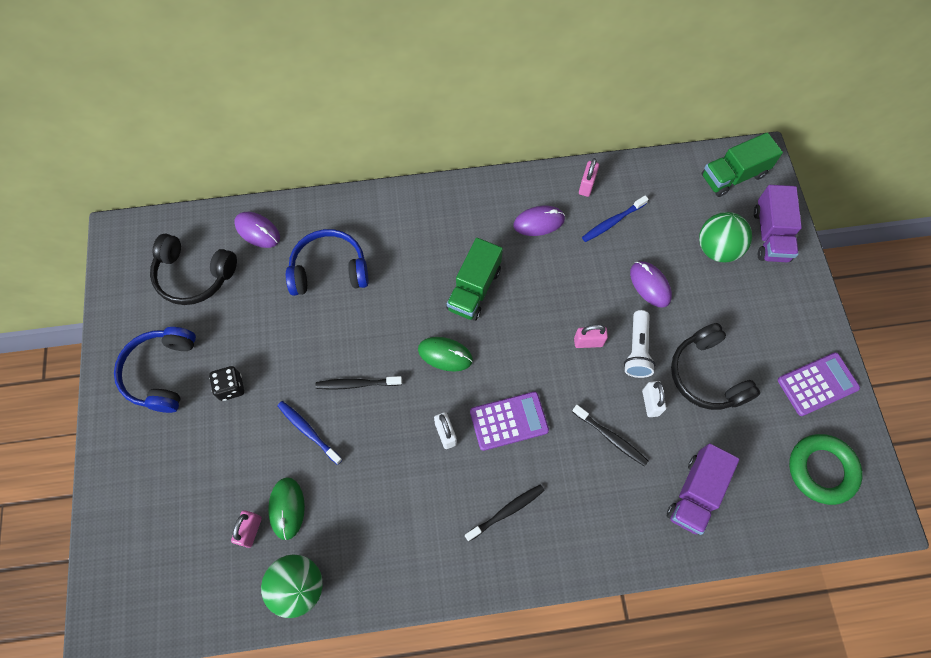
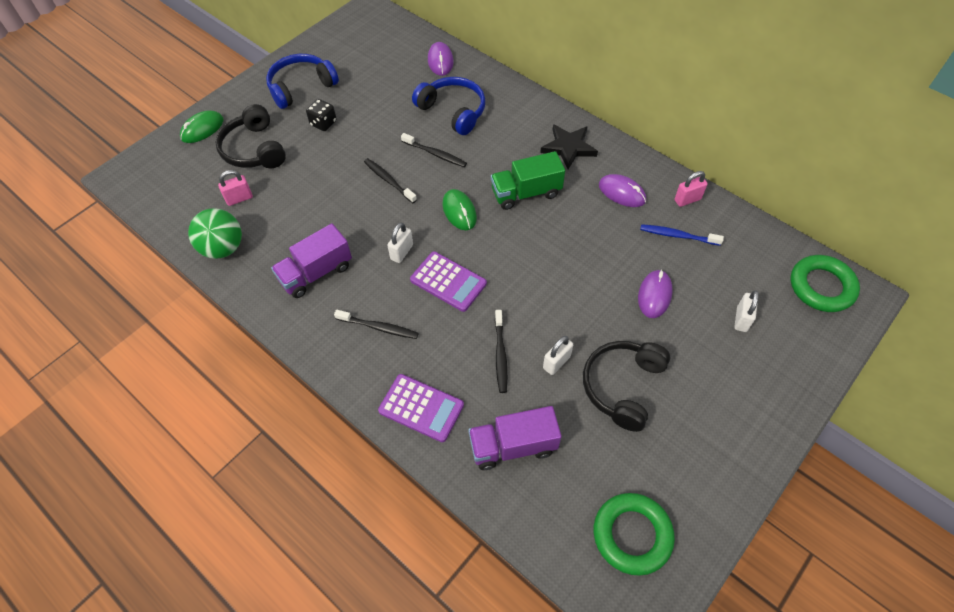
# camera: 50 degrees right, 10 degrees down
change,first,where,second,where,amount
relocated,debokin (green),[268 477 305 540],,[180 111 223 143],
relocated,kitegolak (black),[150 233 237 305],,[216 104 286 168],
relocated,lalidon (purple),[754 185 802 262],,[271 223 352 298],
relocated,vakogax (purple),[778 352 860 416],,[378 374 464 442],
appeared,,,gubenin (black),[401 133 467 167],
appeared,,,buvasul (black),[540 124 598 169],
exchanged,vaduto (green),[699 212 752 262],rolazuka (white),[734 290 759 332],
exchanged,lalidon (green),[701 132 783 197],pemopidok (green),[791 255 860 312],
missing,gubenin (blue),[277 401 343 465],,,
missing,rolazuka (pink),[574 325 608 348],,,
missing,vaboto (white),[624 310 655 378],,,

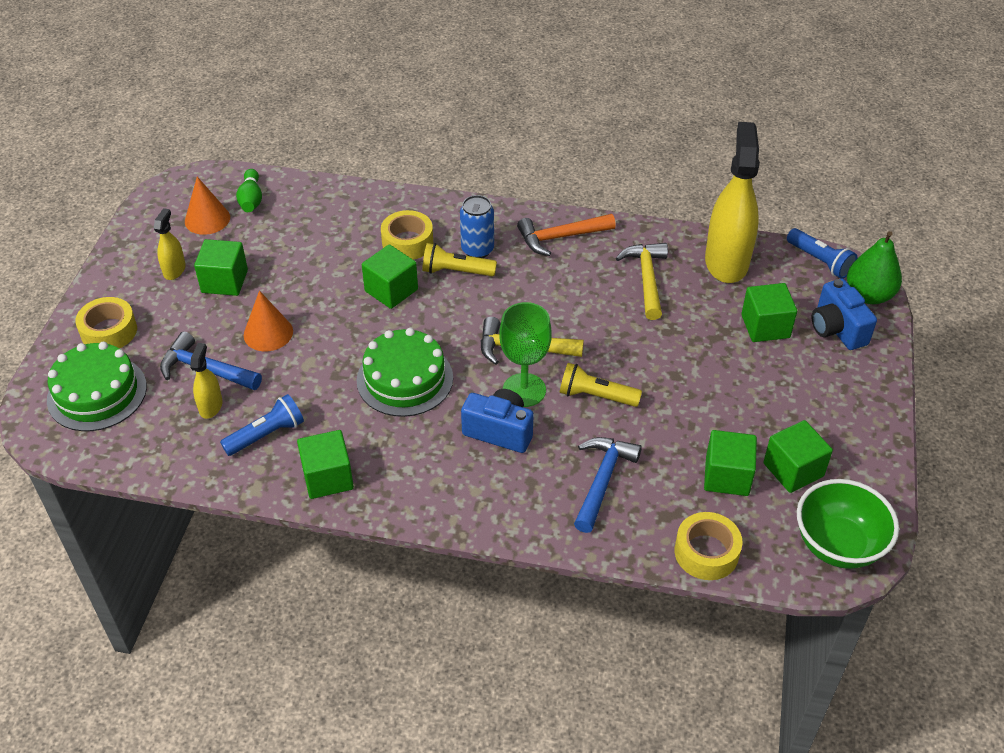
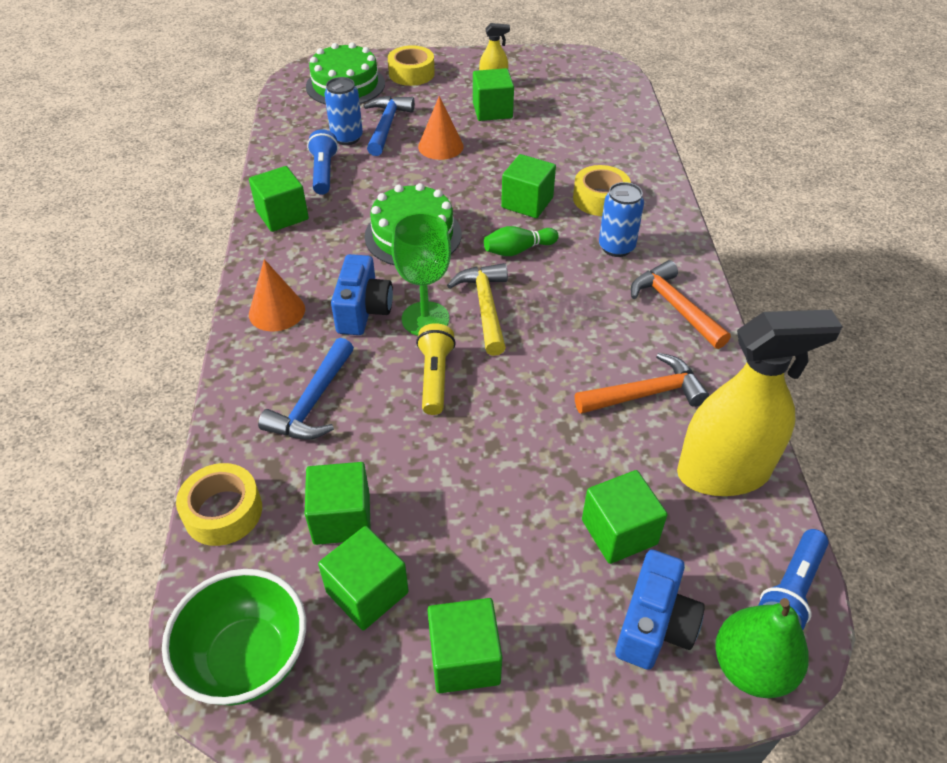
# camera: 75 degrees right, 0 degrees up
change,first,where,second,where,amount
relocated,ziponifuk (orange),[185 177 230 235],,[249 259 305 331],
spun,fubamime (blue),[574 437 642 533],,[258 338 354 440],105 degrees clockwise
spun,vaboto (blue),[220 394 304 456],,[307 129 338 195],135 degrees counterclockwise
exchanged,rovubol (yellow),[190 343 223 419],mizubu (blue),[324 77 363 145],
appeared,,,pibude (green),[428 598 502 693],
relocated,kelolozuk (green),[236 169 262 212],,[484 226 559 256],
colour,fubamime (yellow),[616 243 668 320],fubamime (orange),[575 353 709 414],
spun,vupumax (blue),[812 279 877 350],,[615 550 705 670],150 degrees clockwise
missing,vaboto (yellow),[422 243 497 276],,,

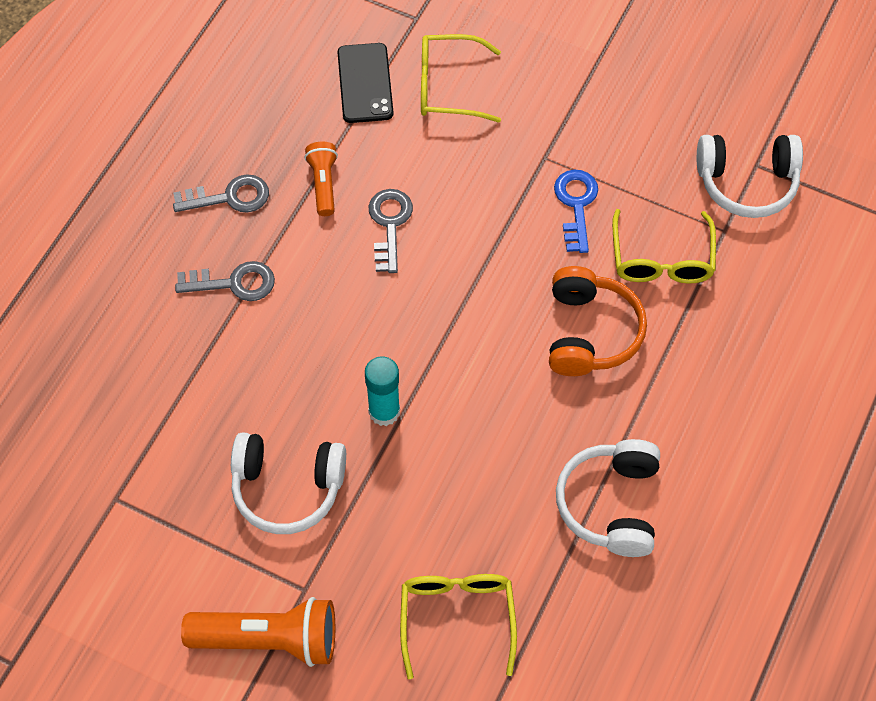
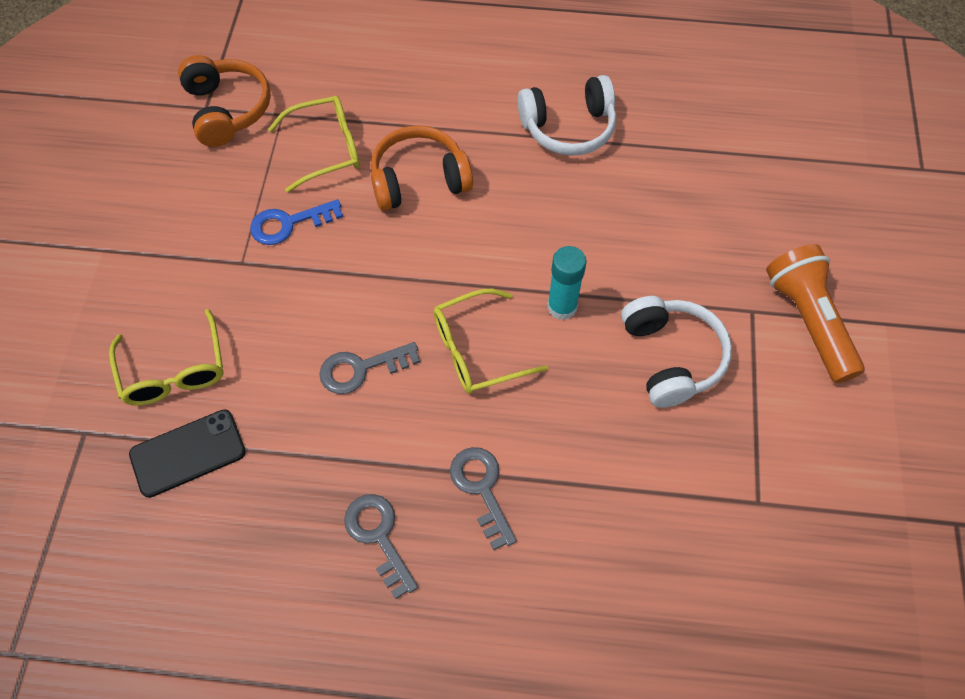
# camera: 110 degrees left, 0 degrees up
change,first,where,second,where,amount
colour,kitegolak (white),[697 135 803 218],kitegolak (orange),[178 55 271 147],
relocated,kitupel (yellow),[400 574 517 679],,[433 289 548 394],
missing,vaboto (orange),[305 142 338 216],,,

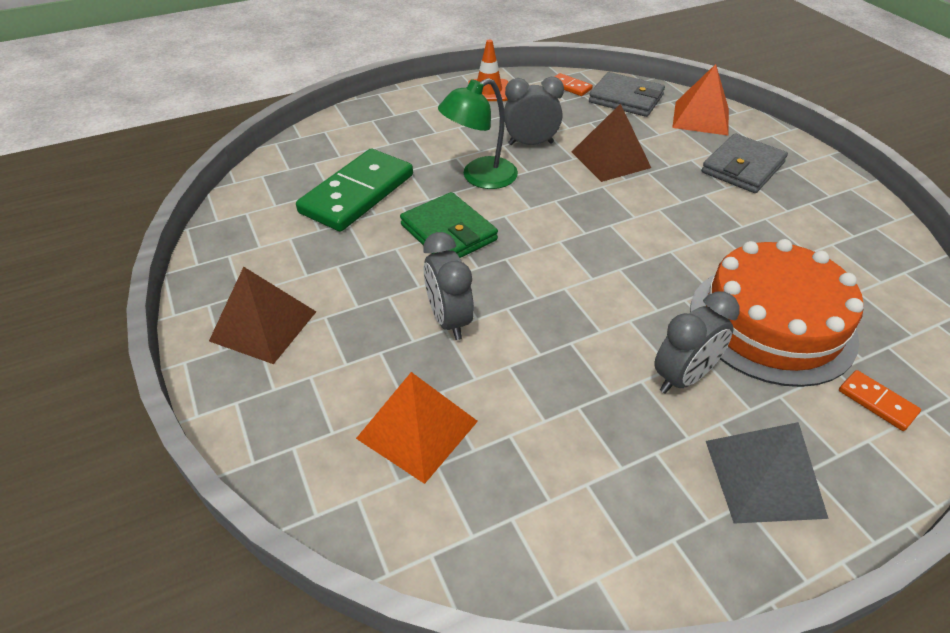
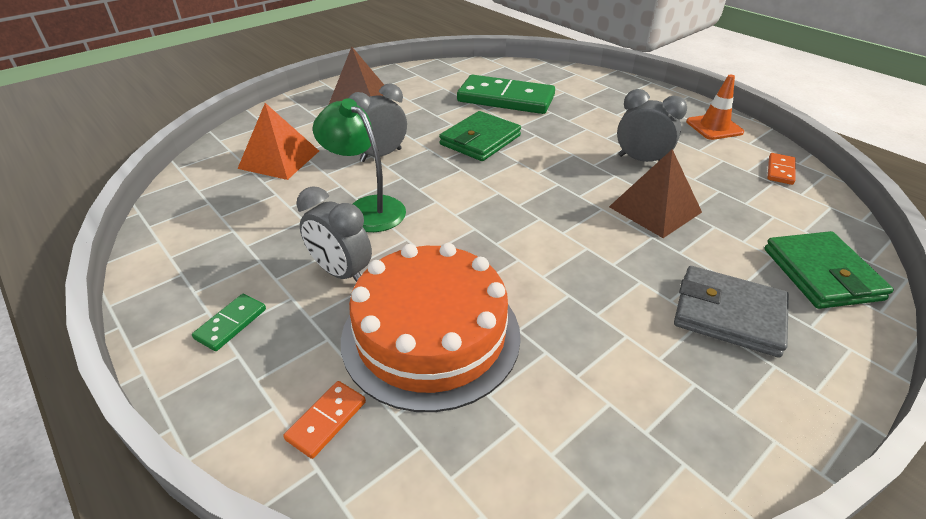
# camera: 75 degrees right, 5 degrees down
change,first,where,second,where,amount
exchanged,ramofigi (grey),[706 422 829 523],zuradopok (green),[192 294 266 351],
relocated,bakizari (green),[438 78 518 189],,[313 98 406 232],
spun,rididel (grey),[504 77 564 145],,[617 89 687 162],45 degrees counterclockwise
exchanged,ramofigi (orange),[672 64 729 135],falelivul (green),[764 231 894 309],
missing,falelivul (grey),[589 72 665 117],,,

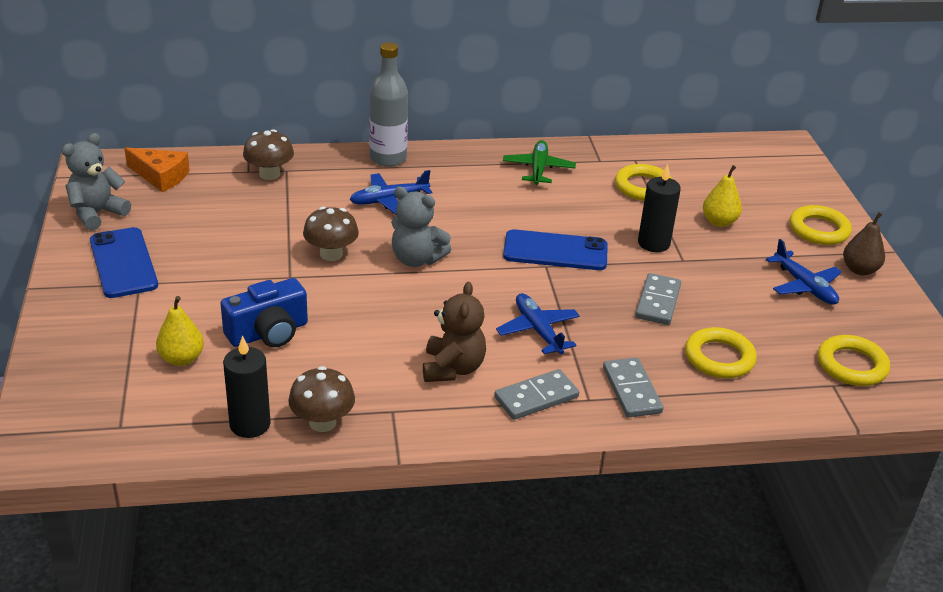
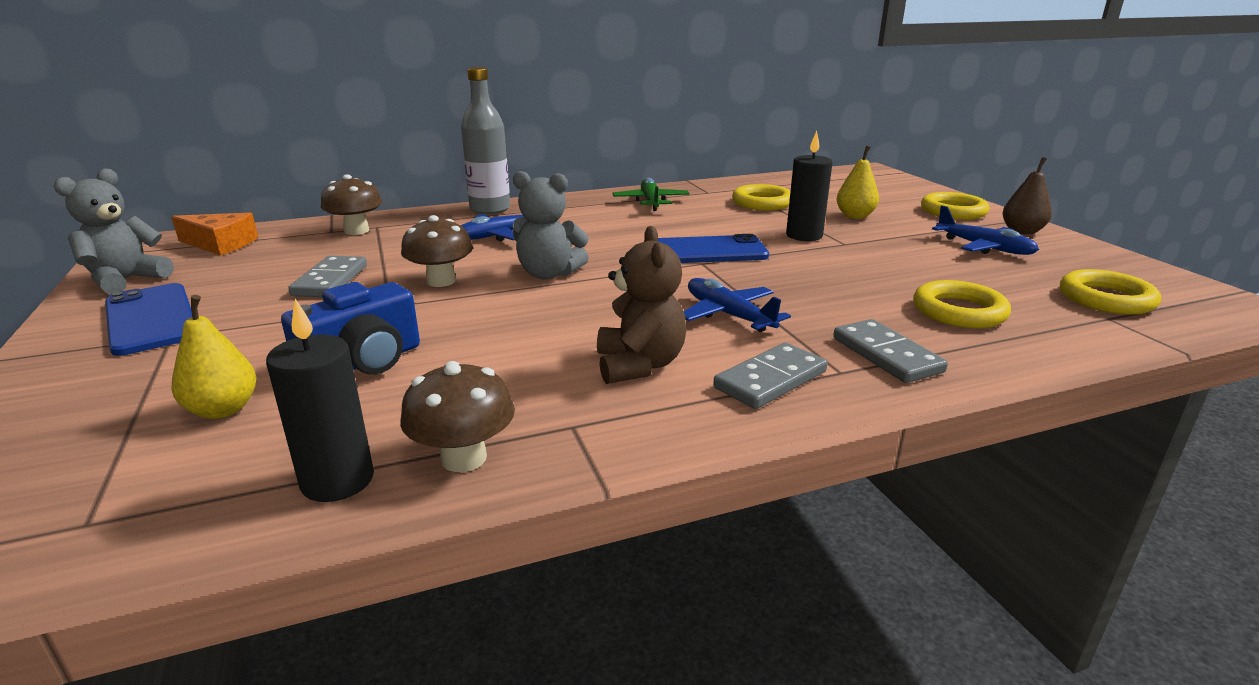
# camera: 10 degrees left, 10 degrees down
change,first,where,second,where,amount
relocated,zuradopok (grey),[635 273 681 325],,[288 256 367 297],

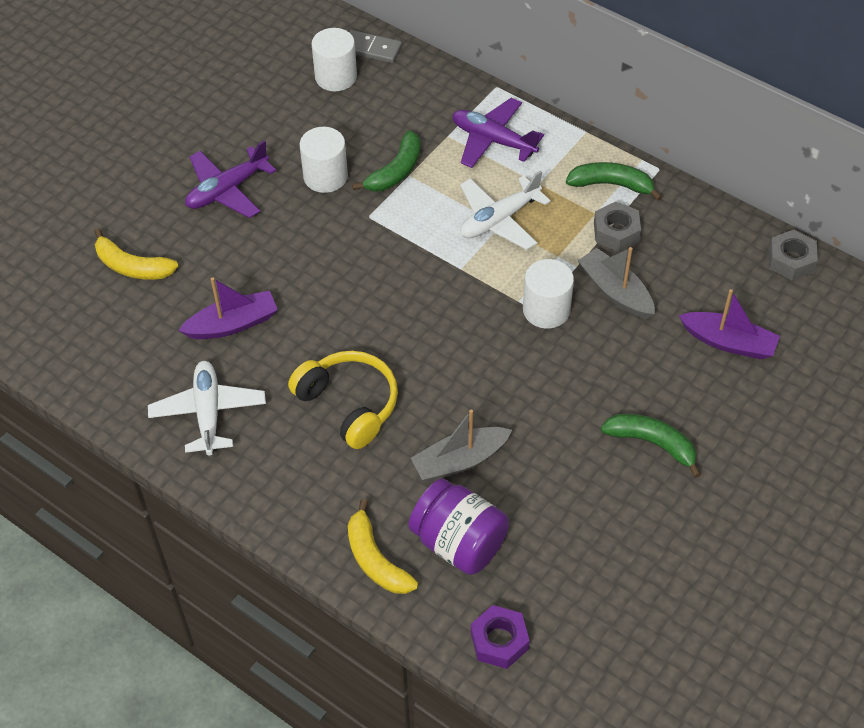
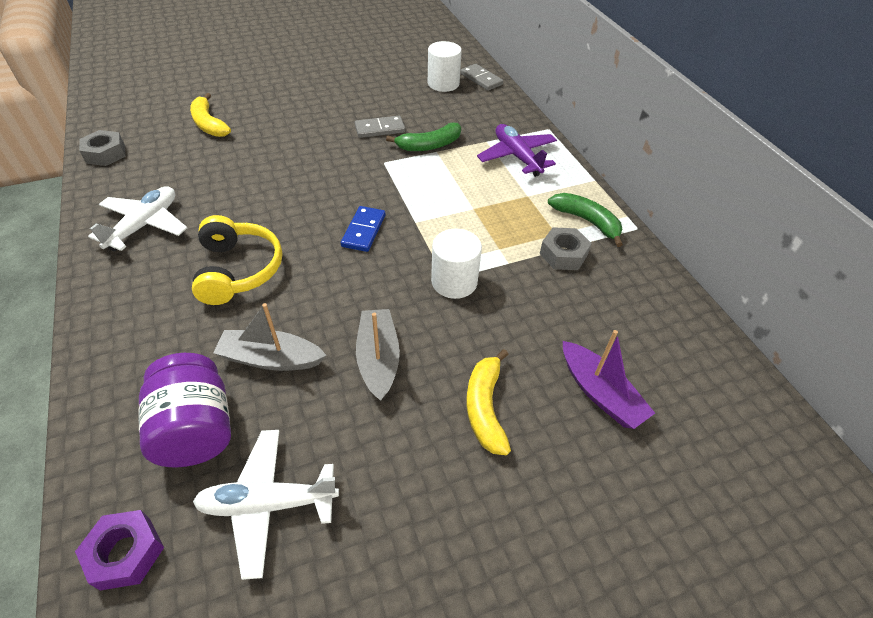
# camera: 30 degrees right, 5 degrees down
change,first,where,second,where,amount
relocated,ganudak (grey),[769 229 818 280],,[79 130 126 166],
relocated,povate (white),[460 170 551 250],,[193 430 339 580],
appeared,,,zuradopok (blue),[341 206 385 252],
exchanged,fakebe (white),[300 127 348 193],zuradopok (grey),[355 116 405 138],
relocated,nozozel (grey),[578 247 655 319],,[356 309 400 401],
relocated,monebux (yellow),[348 499 418 594],,[466 349 511 455],
missing,nozozel (purple),[178 277 278 339],,,
missing,povate (purple),[185 140 276 218],,,
missing,monebux (green),[601 414 701 478],,,

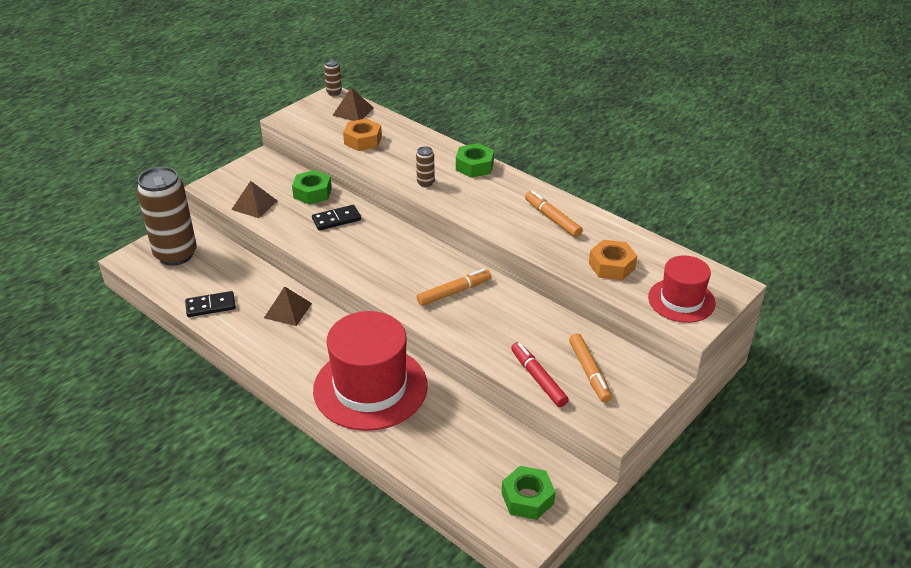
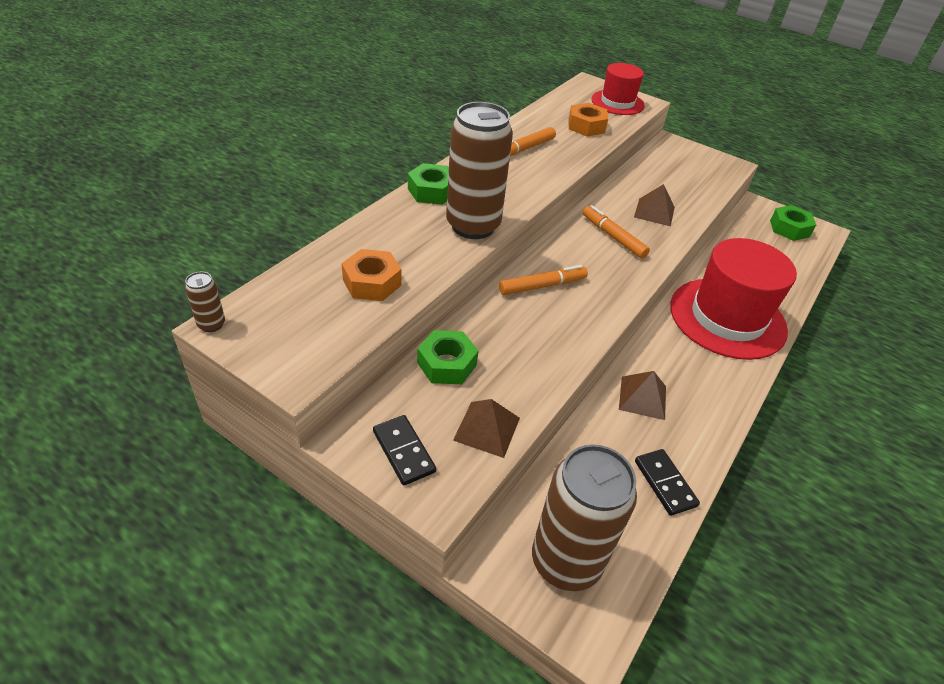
# camera: 100 degrees left, 5 degrees up
change,first,where,second,where,amount
relocated,zuradopok (black),[312 205 361 231],,[373 415 436 486],
size,mizubu (brown),[416 146 435 187],,[446 102 513 239],x2.47
relocated,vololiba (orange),[569 333 612 403],,[499 265 588 295],
relocated,ramofigi (brown),[332 87 374 121],,[634 184 675 226],
missing,vololiba (red),[511 342 569 407],,,

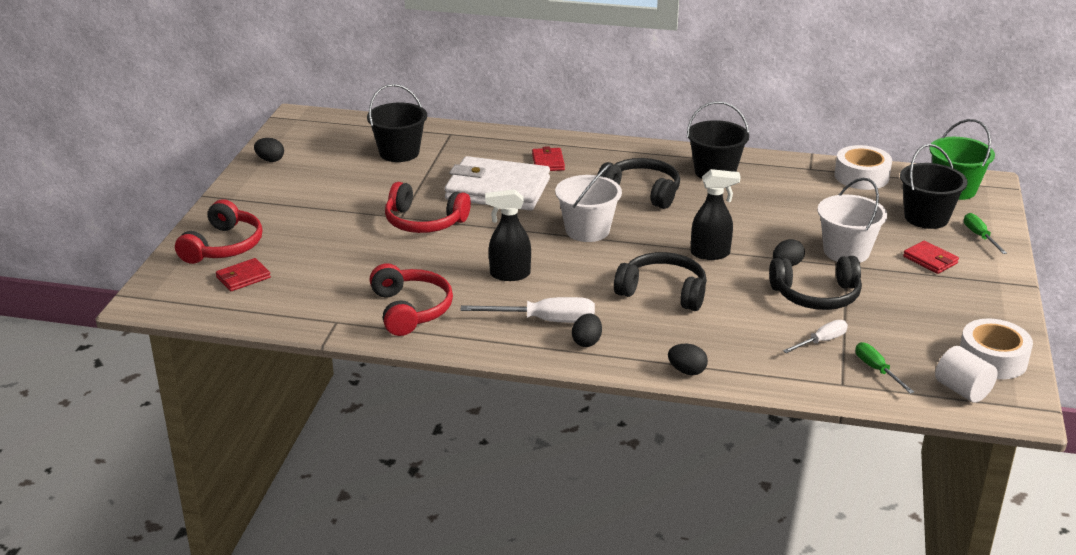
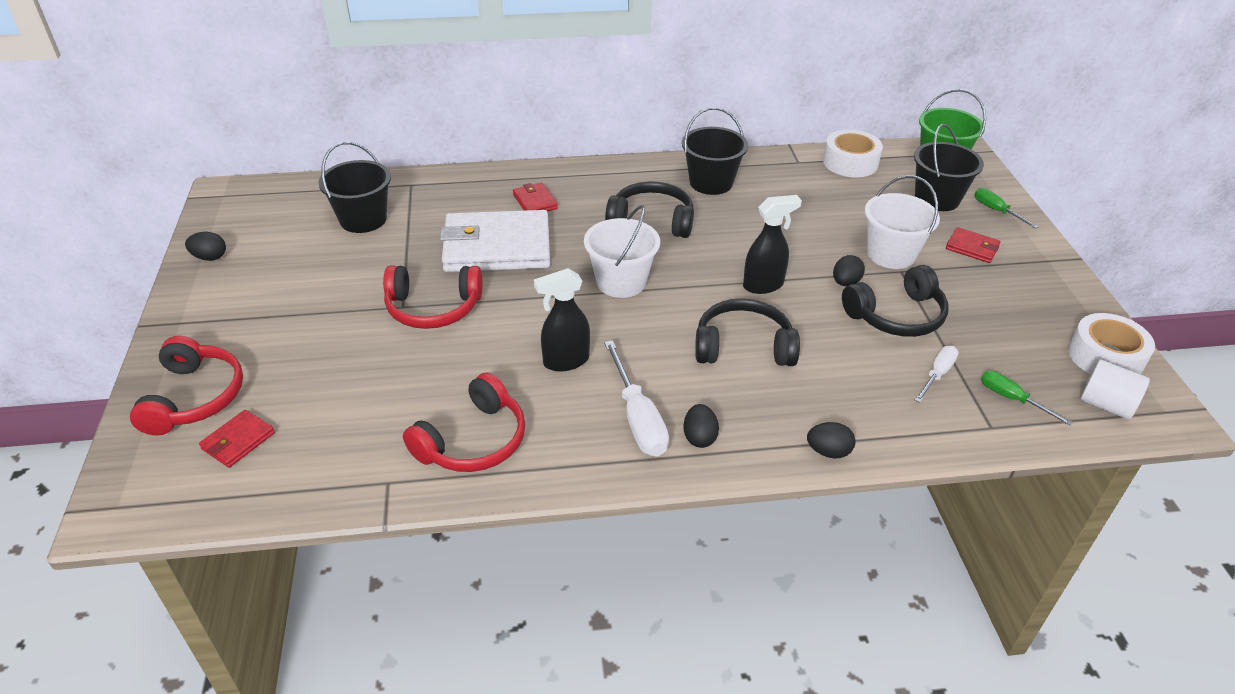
# camera: 20 degrees left, 10 degrees up
change,first,where,second,where,amount
spun,kitegolak (red),[369 263 453 336],,[403 372 525 472],75 degrees clockwise
spun,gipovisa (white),[460 297 595 323],,[604 340 669 456],90 degrees clockwise

